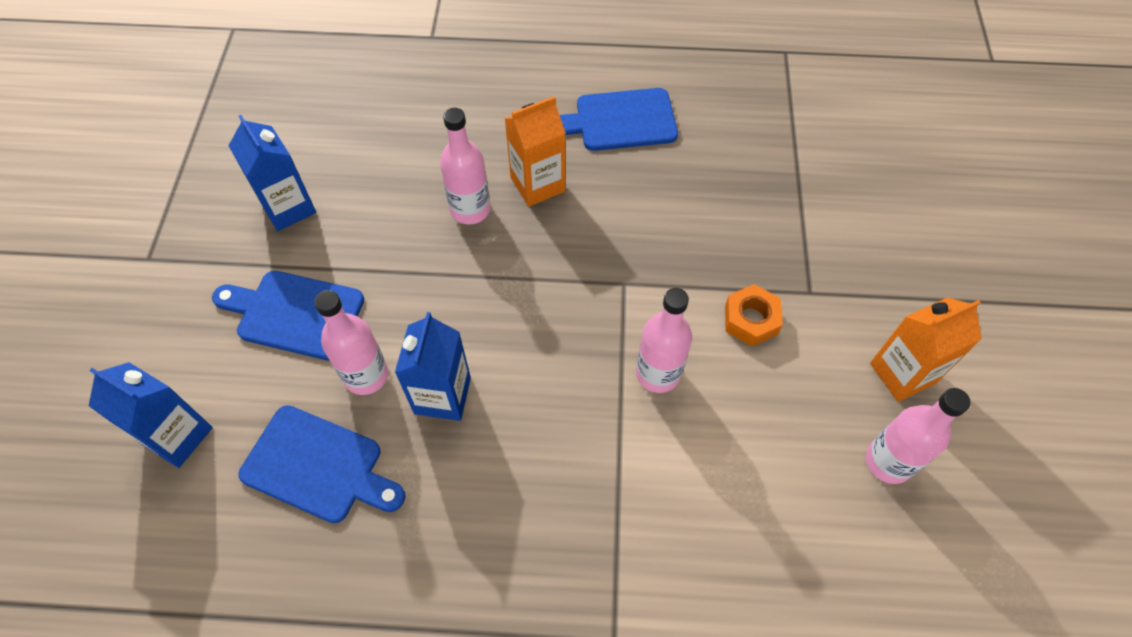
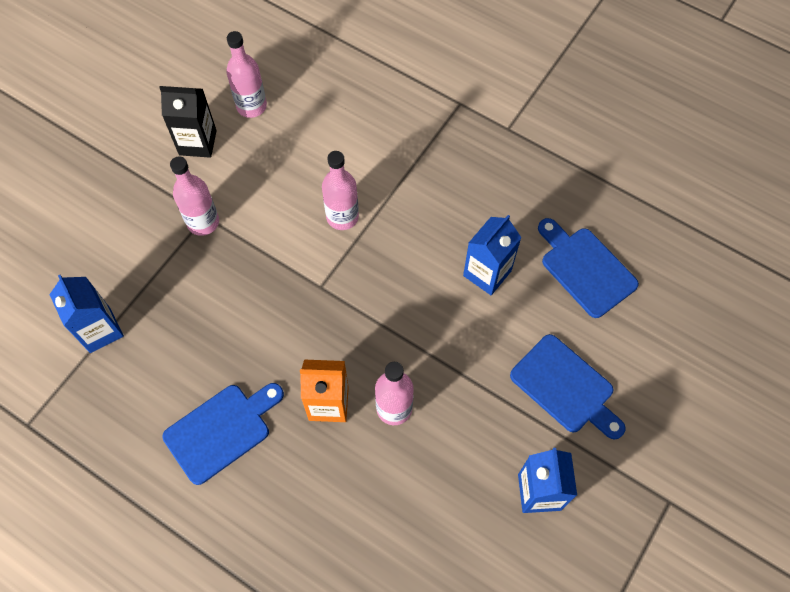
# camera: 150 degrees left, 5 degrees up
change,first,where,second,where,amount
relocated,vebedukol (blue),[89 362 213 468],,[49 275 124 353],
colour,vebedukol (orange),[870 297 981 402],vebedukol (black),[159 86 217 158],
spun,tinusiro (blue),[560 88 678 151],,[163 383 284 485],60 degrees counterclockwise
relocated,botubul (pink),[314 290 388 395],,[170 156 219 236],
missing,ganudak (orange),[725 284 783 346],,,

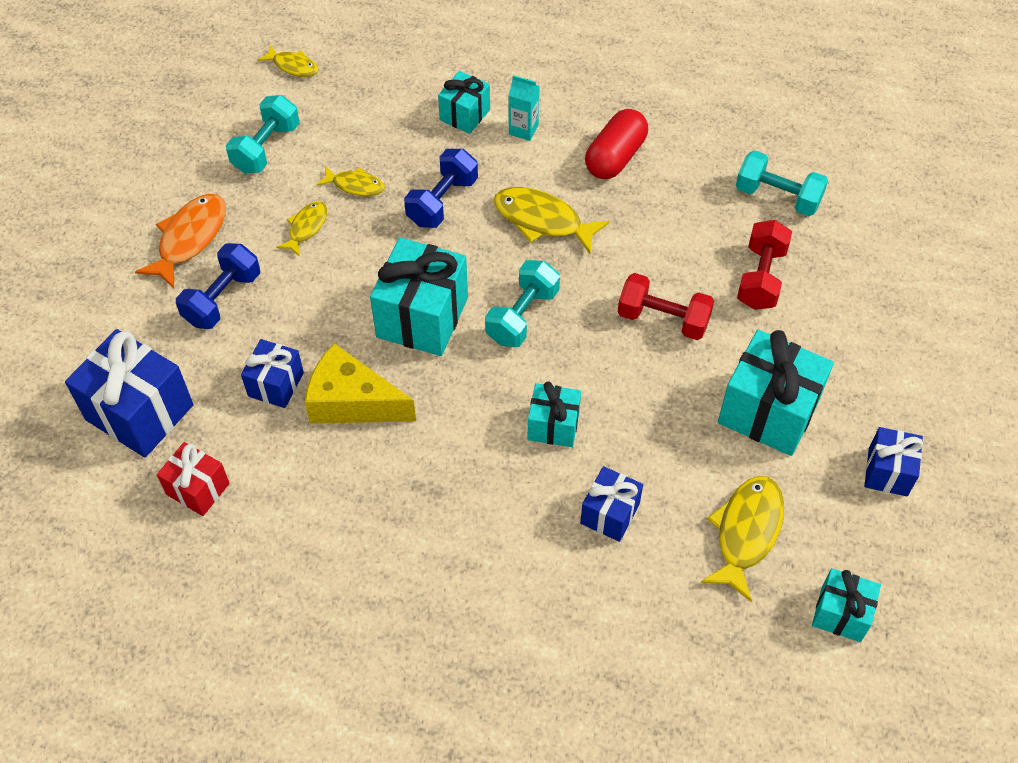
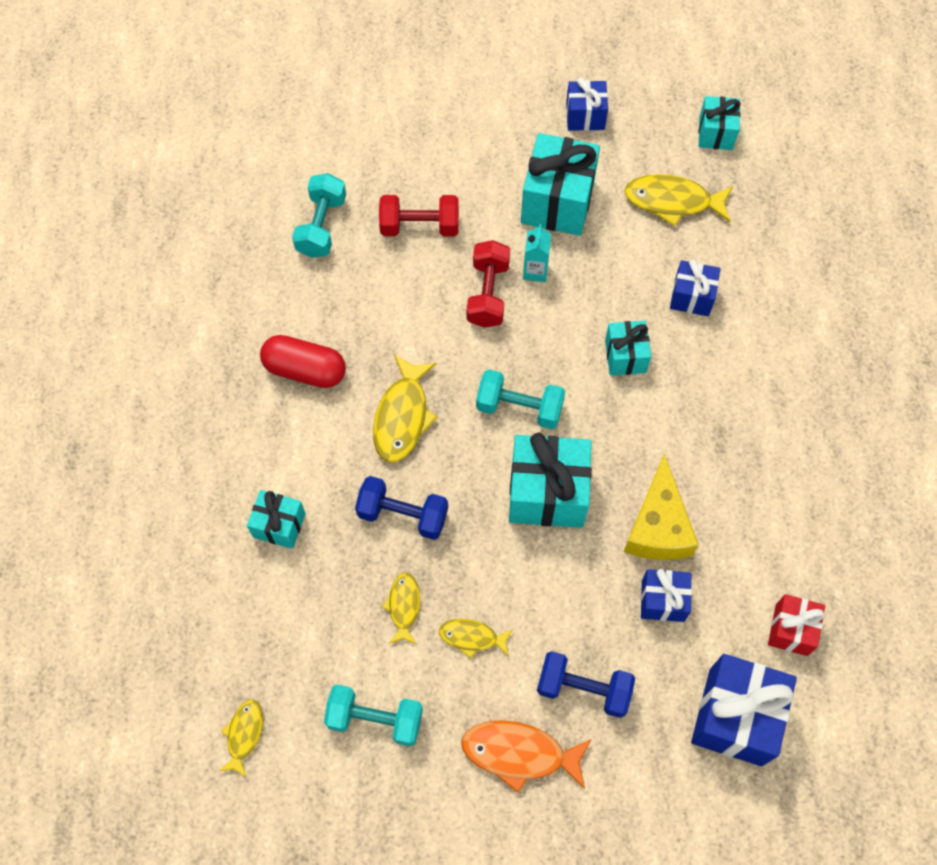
# camera: 105 degrees left, 10 degrees up
change,first,where,second,where,amount
relocated,vebedukol (turquoise),[508 75 540 141],,[523 224 551 282],

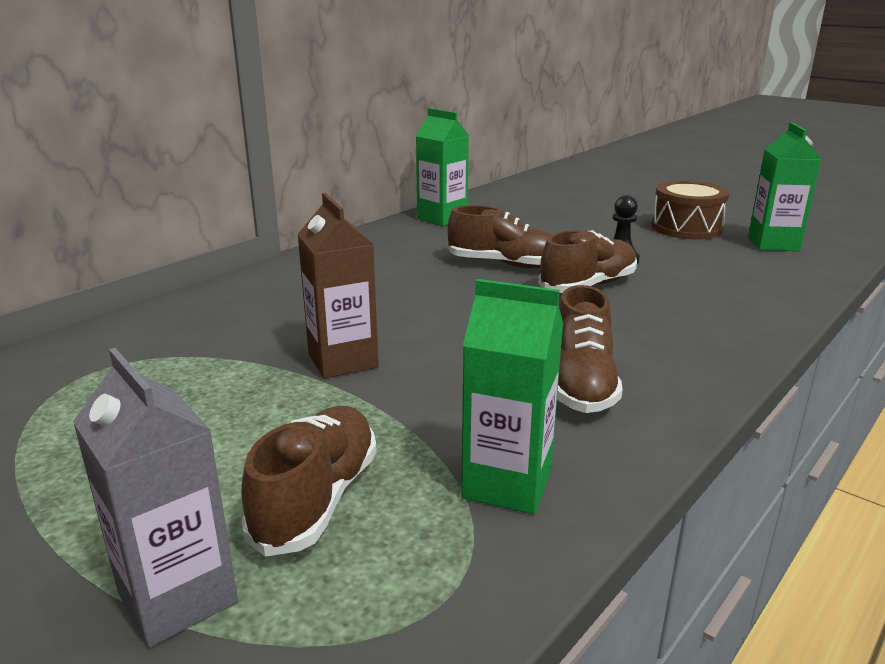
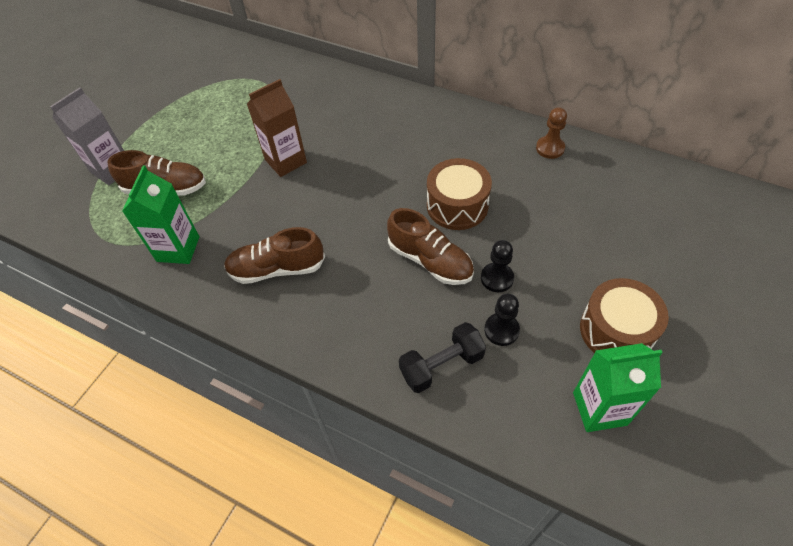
# camera: 80 degrees right, 30 degrees up
change,first,where,second,where,amount
appeared,,,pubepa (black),[399 322 486 393],
exchanged,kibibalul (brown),[448 205 552 268],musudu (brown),[427 158 492 230],
appeared,,,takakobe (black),[484 294 520 346],
exchanged,vebedukol (green),[416 108 469 226],takakobe (brown),[536 107 567 159],

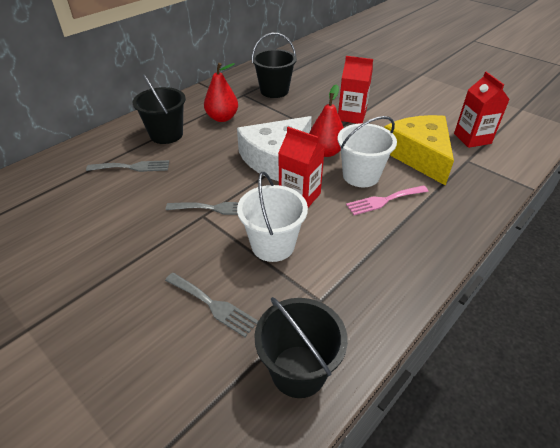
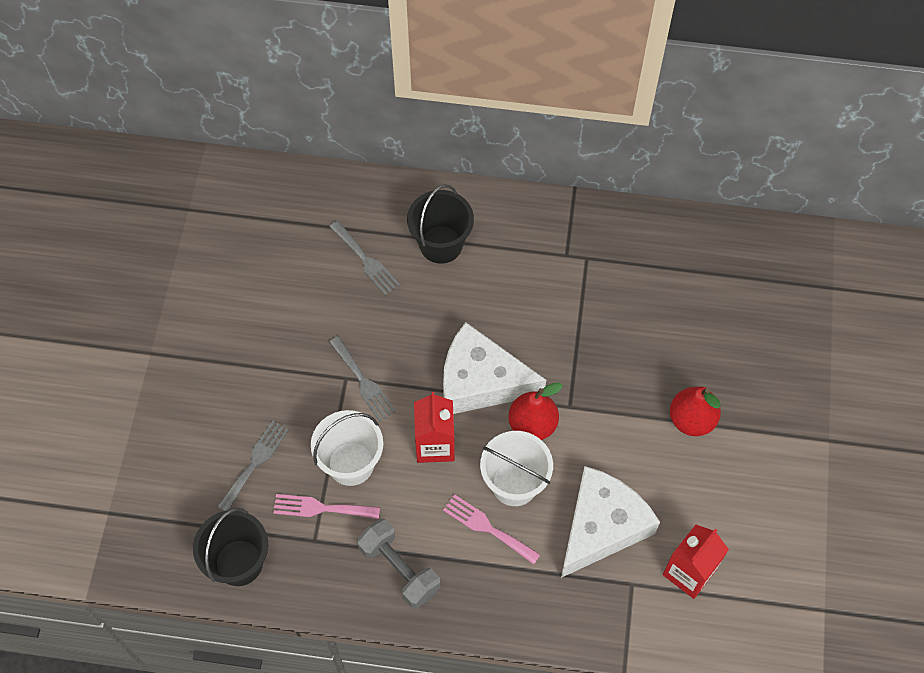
# camera: 55 degrees right, 20 degrees up
change,first,where,second,where,amount
spun,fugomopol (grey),[165 273 258 337],,[218 420 289 511],150 degrees counterclockwise
appeared,,,fugomopol (pink),[273 494 380 519],
appeared,,,pubepa (grey),[357 519 440 609],
colour,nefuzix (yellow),[384 115 454 186],nefuzix (white),[561 466 660 578],
relocated,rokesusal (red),[204 63 238 122],,[670 387 721 436],
missing,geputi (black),[252 33 297 98],,,
missing,vebedukol (red),[338 56 373 124],,,

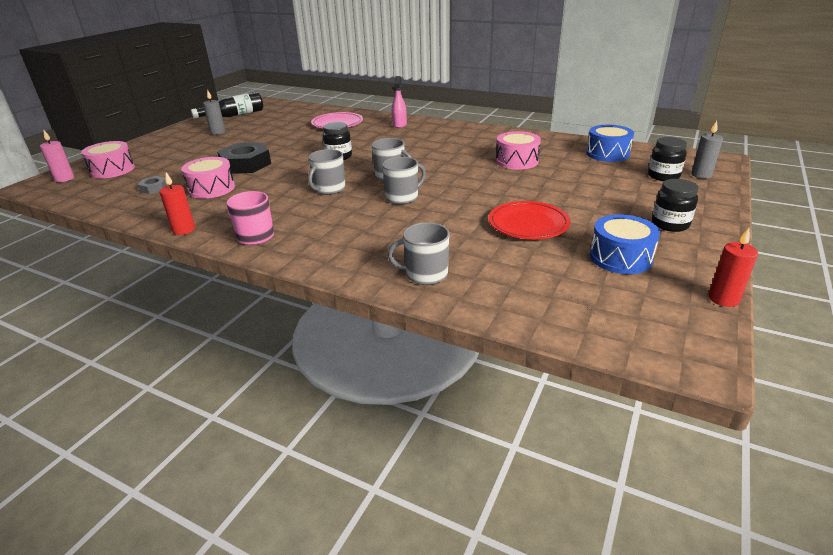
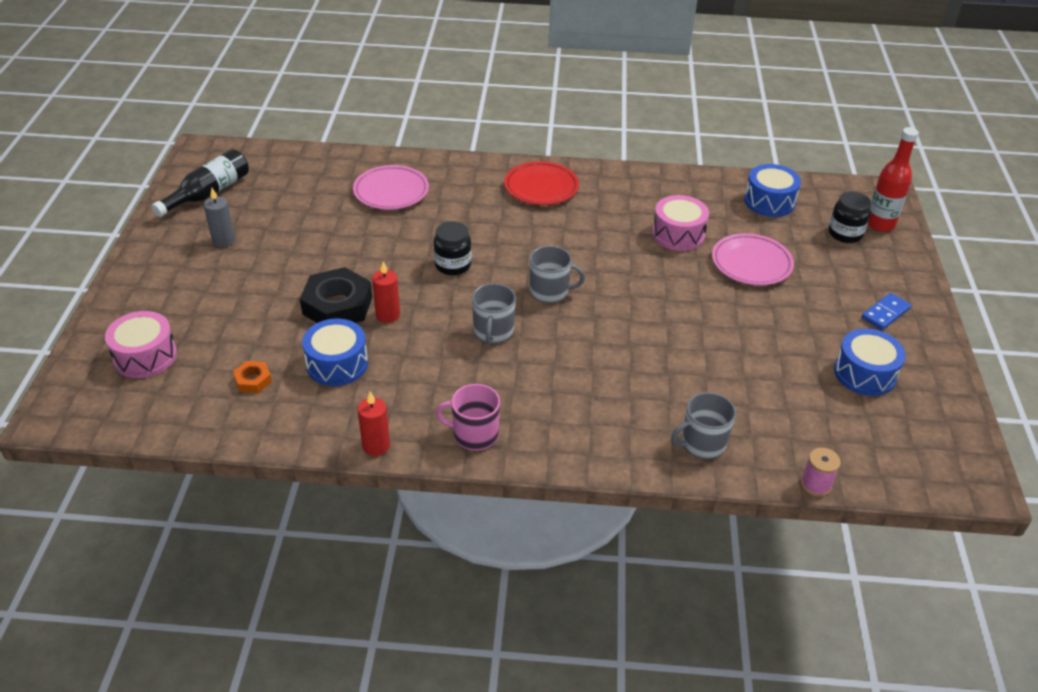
# camera: 25 degrees left, 10 degrees up
change,first,where,second,where,amount
colour,ganudak (grey),[138 176 168 194],ganudak (orange),[233 361 272 393],
colour,musudu (pink),[181 157 235 199],musudu (blue),[302 319 368 386],
relocated,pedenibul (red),[709 228 758 307],,[372 261 400 323],
relocated,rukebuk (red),[489 201 570 239],,[504 161 579 205],
appeared,,,rukebuk (pink),[712 233 794 285],
appeared,,,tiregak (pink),[801 448 841 497],
exchanged,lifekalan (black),[652 179 699 232],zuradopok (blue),[861 293 911 330],
exchanged,pedenibul (grey),[691 121 723 179],botubul (red),[868 127 919 232],
missing,pedenibul (pink),[40 130 74 182],,,
missing,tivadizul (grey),[382 157 426 205],,,
missing,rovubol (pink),[392 76 407 128],,,

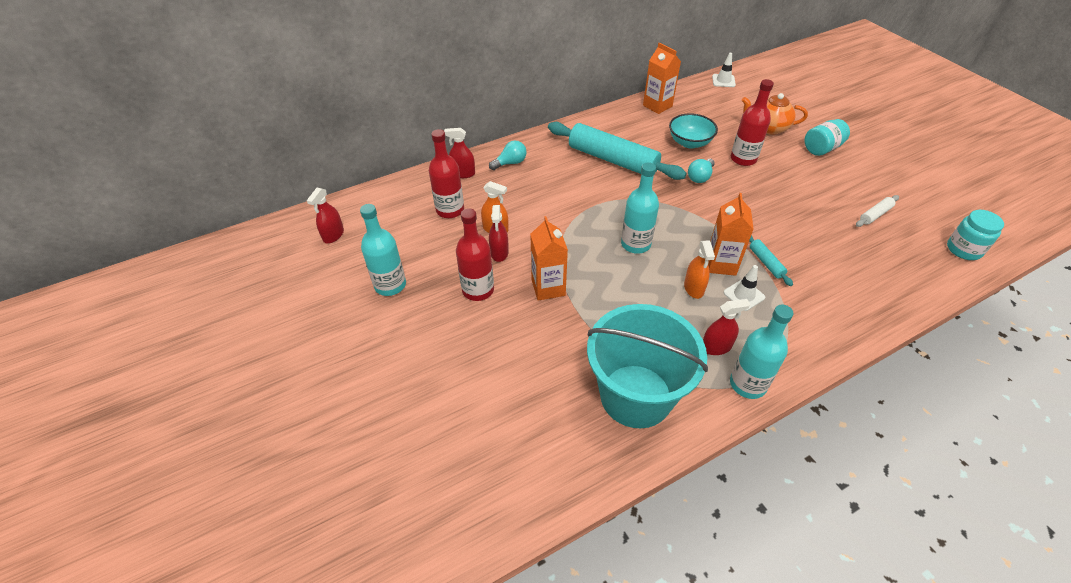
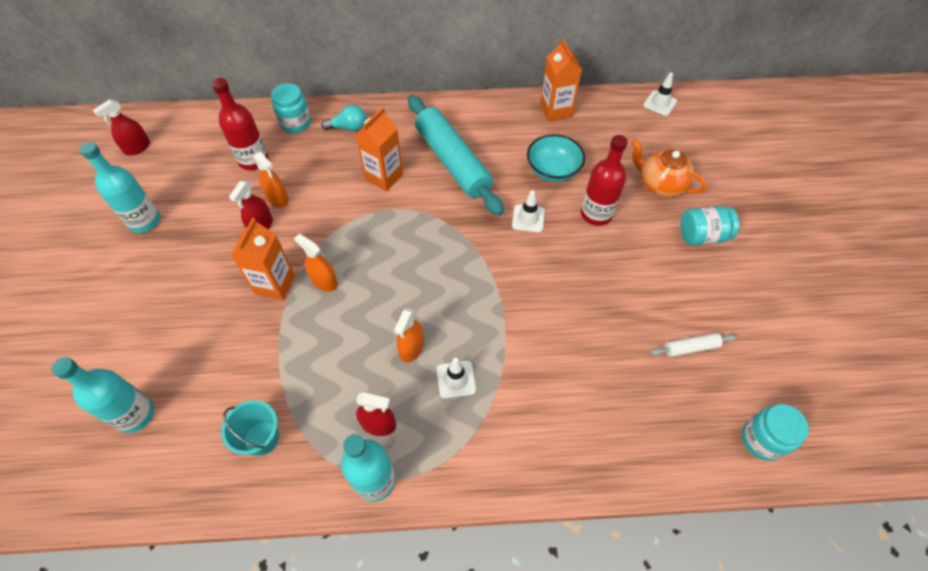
# camera: 25 degrees right, 10 degrees up
change,first,where,second,where,amount
relocated,botubul (turquoise),[621 162 659 254],,[51 357 154 433],
size,geputi (turquoise),[587 304 708 428],,[221 400 279 456],x0.45
exchanged,rovubol (red),[444 128 475 178],lifekalan (turquoise),[271 83 311 133],
appeared,,,rovubol (orange),[294 234 338 292],
relocated,vebedukol (orange),[708 193 754 276],,[355 107 403 191],
exchanged,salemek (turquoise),[688 159 715 183],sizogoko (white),[512 190 545 233],
missing,botubul (red),[456 208 494 301],,,
missing,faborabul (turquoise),[749 235 793 286],,,

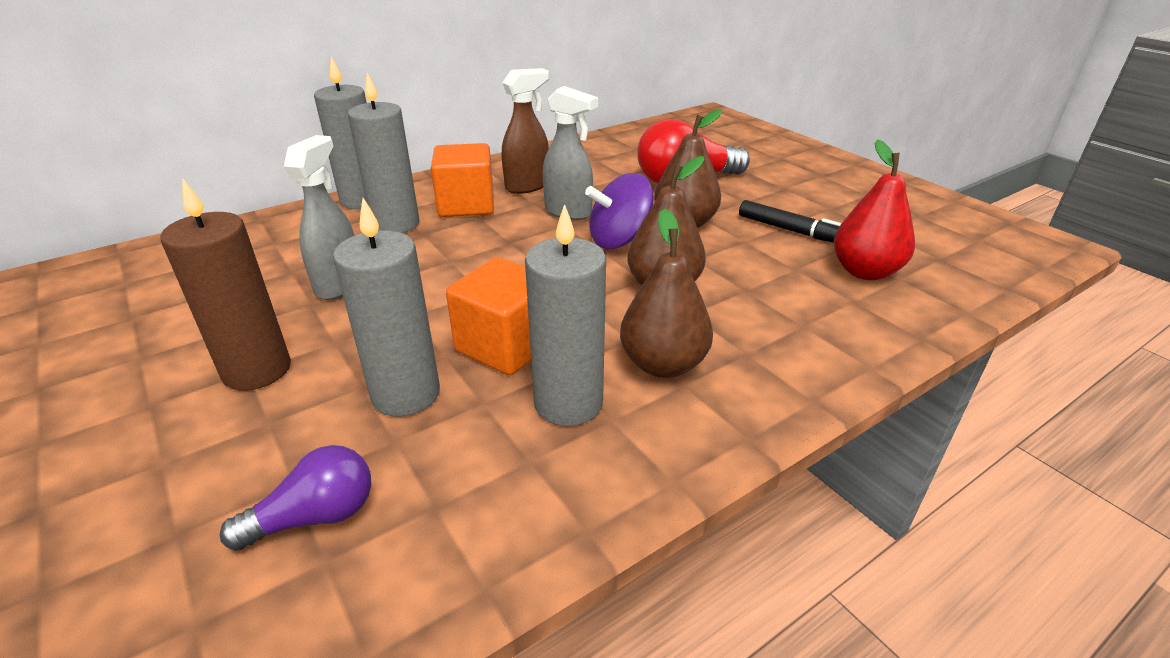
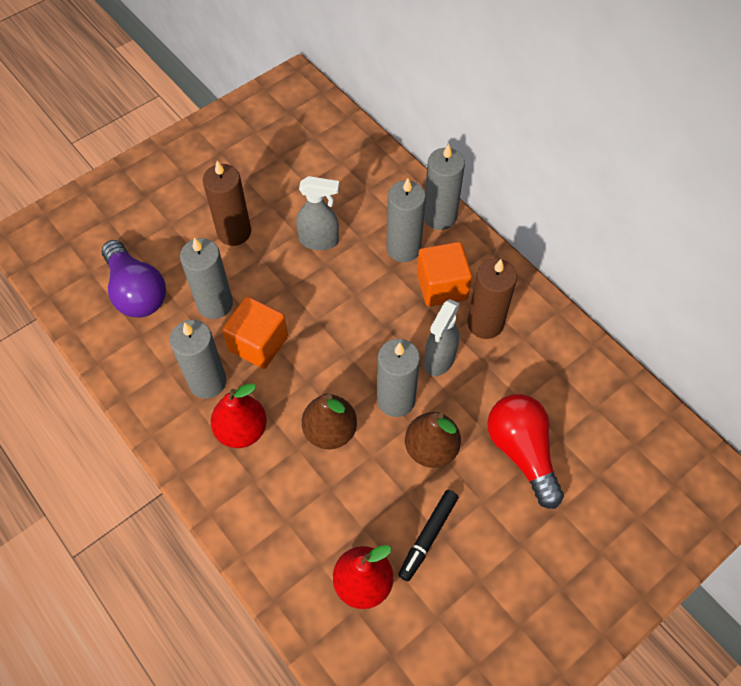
# camera: 85 degrees right, 25 degrees up
change,first,where,second,where,amount
size,salemek (purple),[220 445 371 551],,[102 240 166 318],x1.68
colour,rokesusal (brown),[620 209 713 378],rokesusal (red),[211 383 267 448],
exchanged,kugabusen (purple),[585 173 654 249],pedenibul (grey),[377 339 420 417],
exchanged,rovubol (brown),[502 68 549 194],pedenibul (brown),[467 259 517 339],

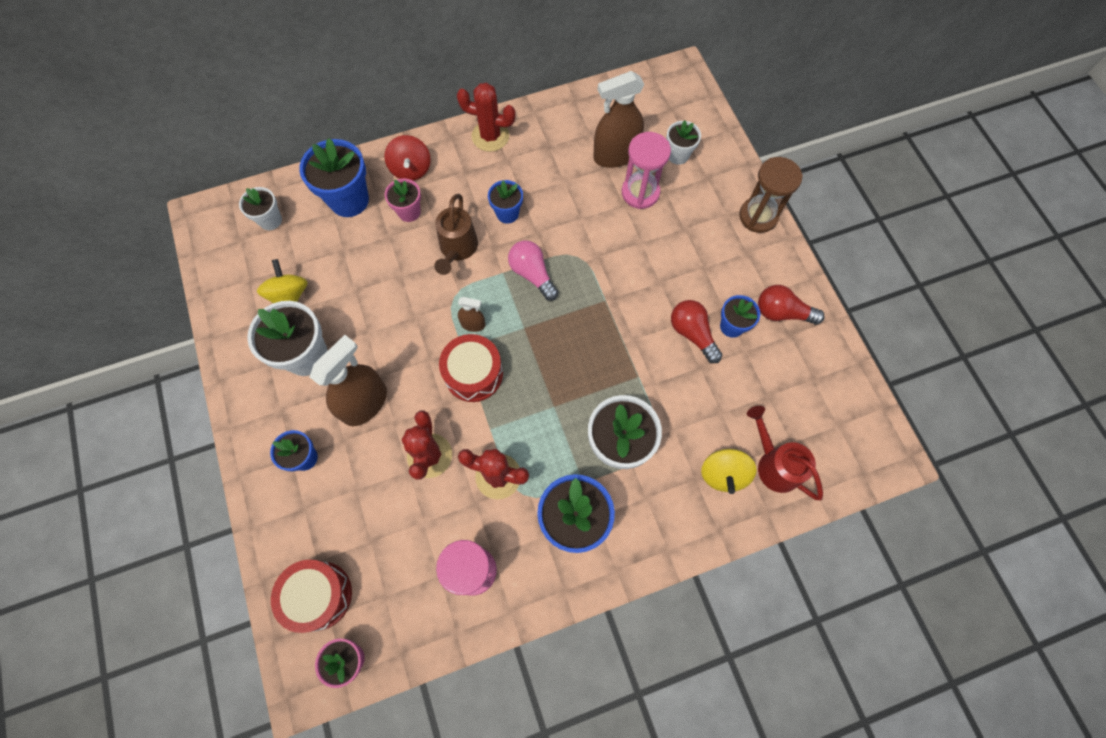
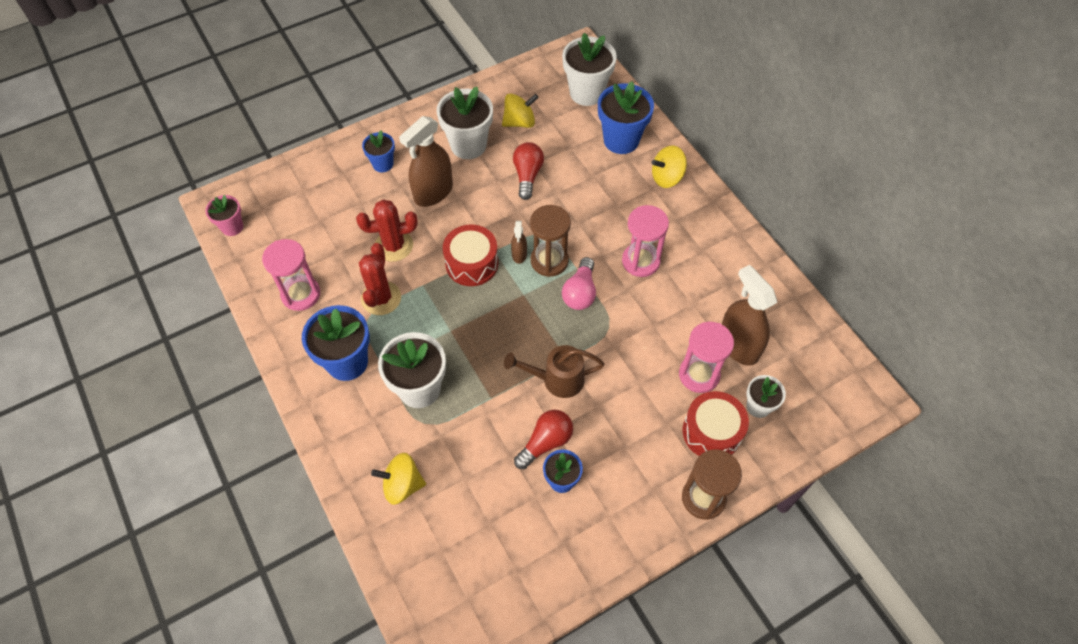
# camera: 80 degrees right, 10 degrees down
change,first,where,second,where,amount
spun,rovubol (brown),[310 335 387 426],,[399 116 453 207],105 degrees clockwise
relocated,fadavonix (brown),[434 194 478 275],,[504 345 605 398],
relocated,salemek (red),[758 285 825 325],,[513 142 544 200],
appeared,,,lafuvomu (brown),[530 205 571 277],
size,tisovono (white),[239 187 282 230],,[562 33 617 106],x1.75
spun,salemek (pink),[508 240 558 301],,[562 257 596 310],150 degrees clockwise
exchanged,tisovono (blue),[488 180 523 224],lafuvomu (pink),[622 205 669 277],
colour,kugabusen (red),[384 135 431 181],kugabusen (yellow),[651 146 687 188],
relocated,musudu (red),[271 560 352 633],,[683 391 749 456],
missing,tisovono (pink),[385 178 421 222],,,
missing,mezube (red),[457 83 516 152],,,
missing,fadavonix (red),[747 406 823 500],,,

